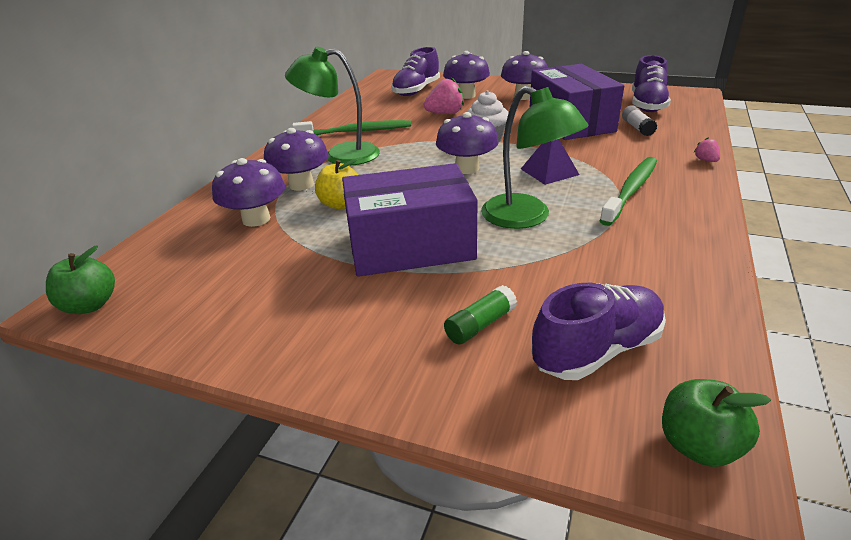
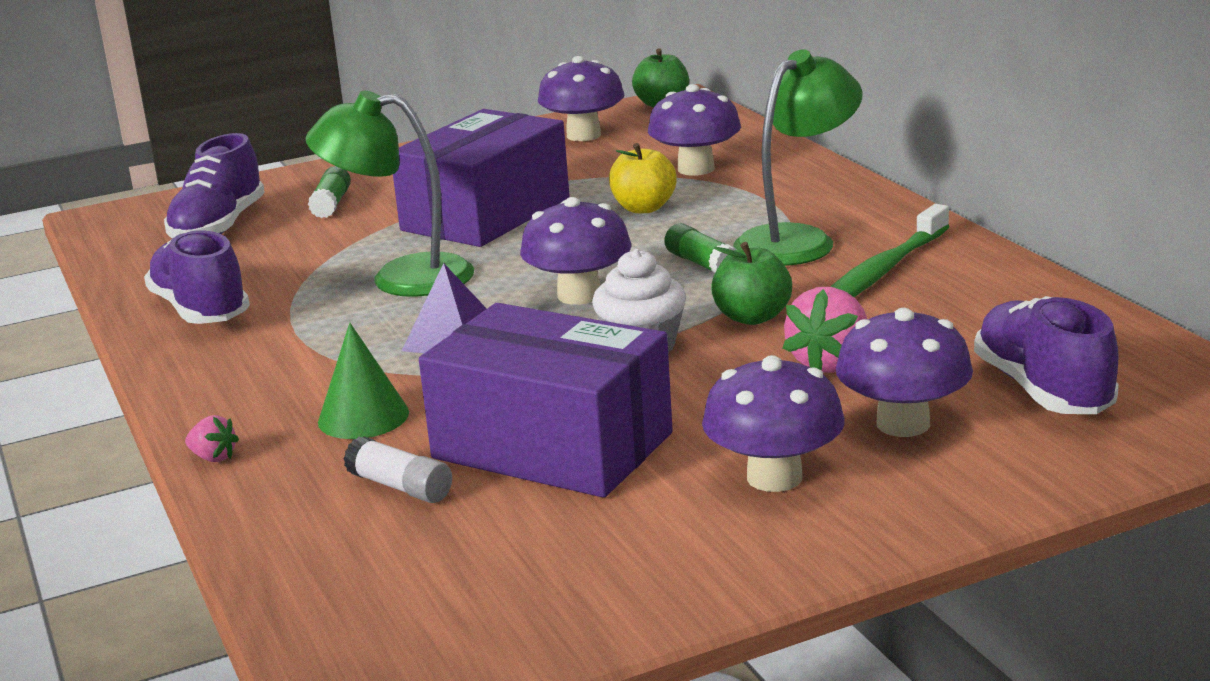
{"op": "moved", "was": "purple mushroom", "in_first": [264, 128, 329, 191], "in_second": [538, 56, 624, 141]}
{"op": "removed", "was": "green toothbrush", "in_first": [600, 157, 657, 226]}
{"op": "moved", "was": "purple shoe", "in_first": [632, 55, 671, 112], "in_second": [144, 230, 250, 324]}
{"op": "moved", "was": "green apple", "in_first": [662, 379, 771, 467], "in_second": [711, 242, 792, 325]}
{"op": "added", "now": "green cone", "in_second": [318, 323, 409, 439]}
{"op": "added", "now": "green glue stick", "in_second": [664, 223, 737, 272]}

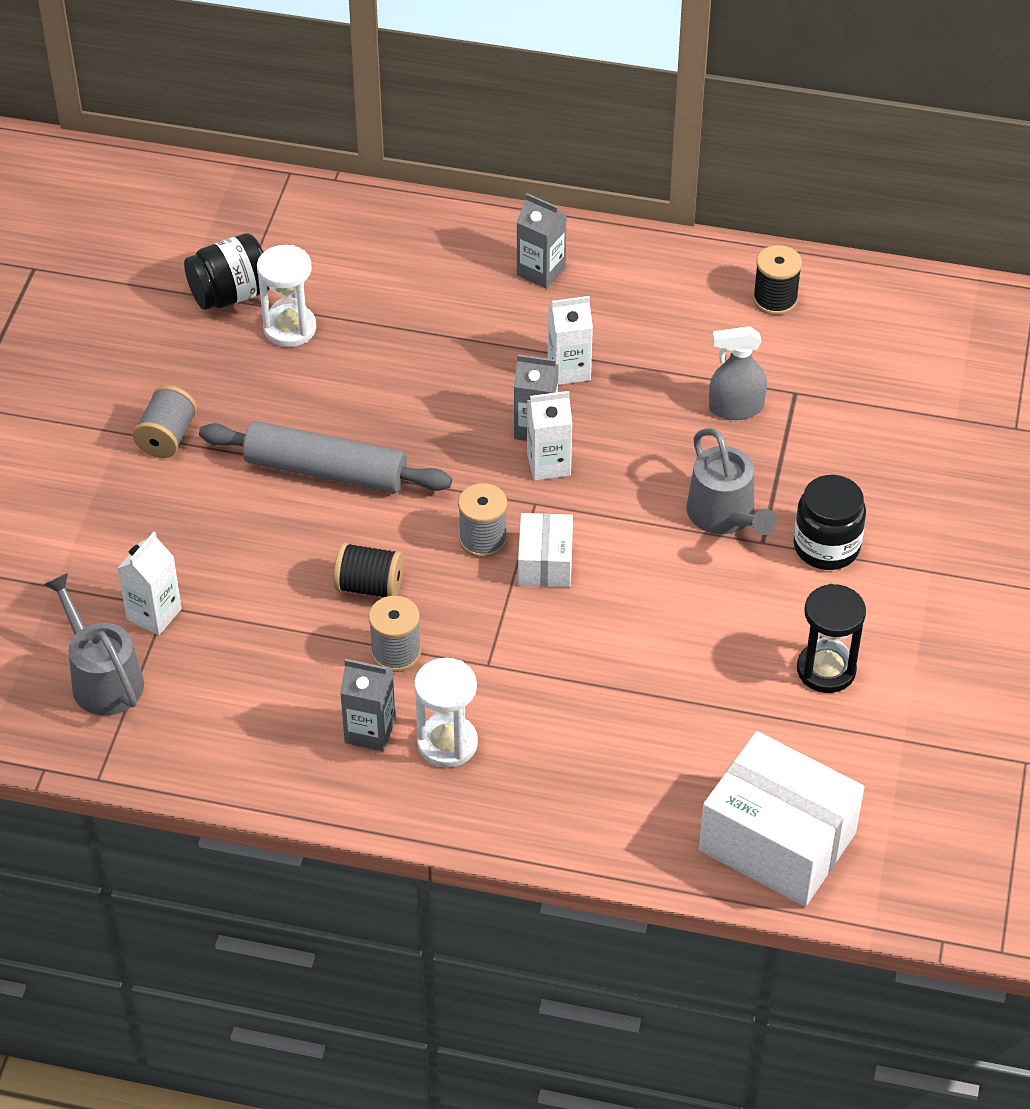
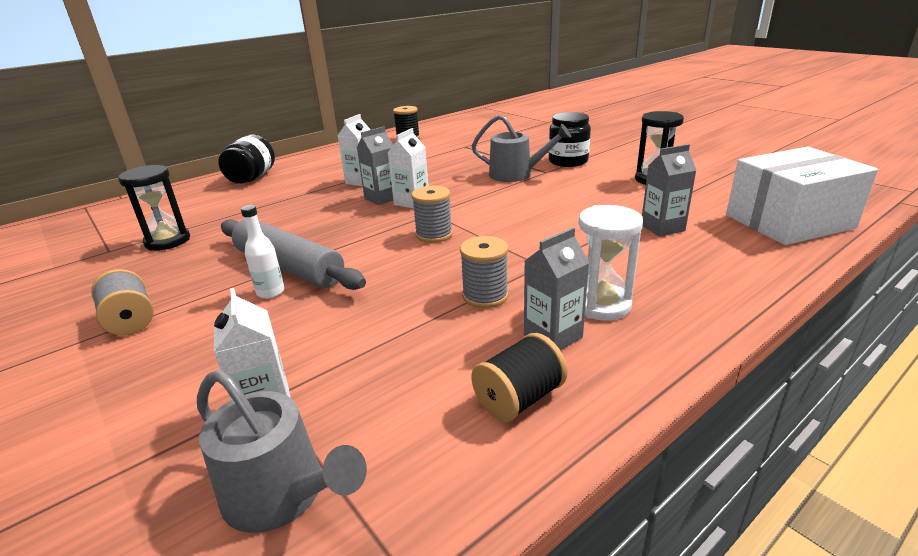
{"op": "turned", "was": "grey watering can", "in_first": [44, 573, 144, 715], "in_second": [197, 370, 367, 533], "clockwise": -150}
{"op": "moved", "was": "black jar", "in_first": [184, 233, 270, 310], "in_second": [219, 135, 275, 184]}
{"op": "turned", "was": "grey rolling pin", "in_first": [199, 421, 452, 493], "in_second": [221, 219, 366, 290], "clockwise": 75}
{"op": "recoloured", "was": "white hourglass", "now": "black hourglass", "in_first": [257, 245, 316, 347], "in_second": [118, 165, 190, 251]}
{"op": "moved", "was": "black spool", "in_first": [334, 542, 404, 597], "in_second": [471, 333, 568, 422]}
{"op": "moved", "was": "grey carton", "in_first": [517, 193, 566, 289], "in_second": [642, 144, 696, 237]}
{"op": "removed", "was": "white box", "in_first": [518, 513, 573, 587]}
{"op": "removed", "was": "grey spray bottle", "in_first": [709, 326, 767, 420]}
{"op": "added", "now": "white bottle", "in_second": [241, 205, 285, 299]}

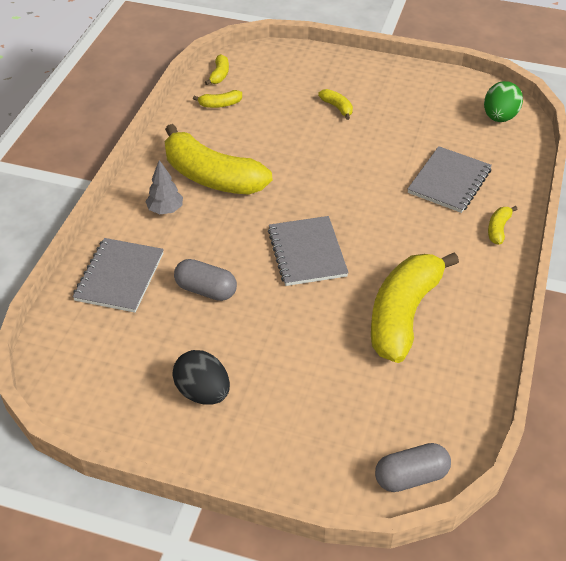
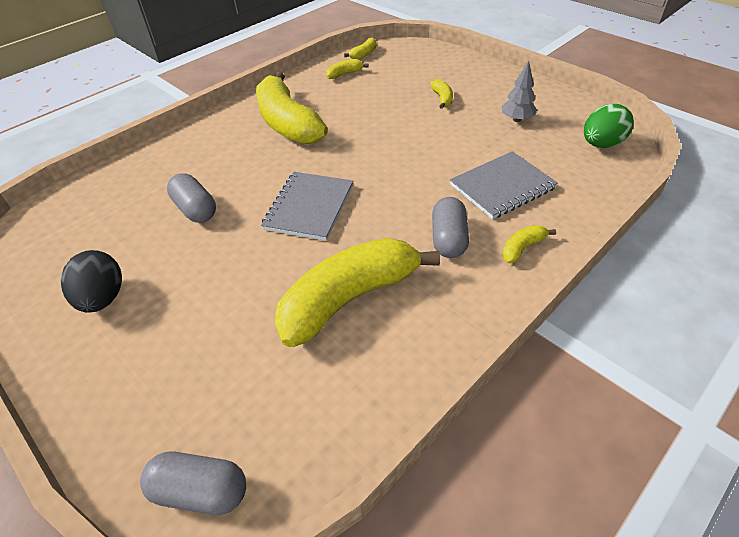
{"op": "removed", "was": "grey notebook", "in_first": [73, 238, 164, 313]}
{"op": "moved", "was": "grey tree", "in_first": [145, 160, 183, 214], "in_second": [502, 61, 537, 122]}
{"op": "turned", "was": "yellow banana", "in_first": [193, 90, 242, 108], "in_second": [326, 59, 368, 79], "clockwise": 135}
{"op": "added", "now": "grey capsule", "in_second": [432, 197, 469, 258]}

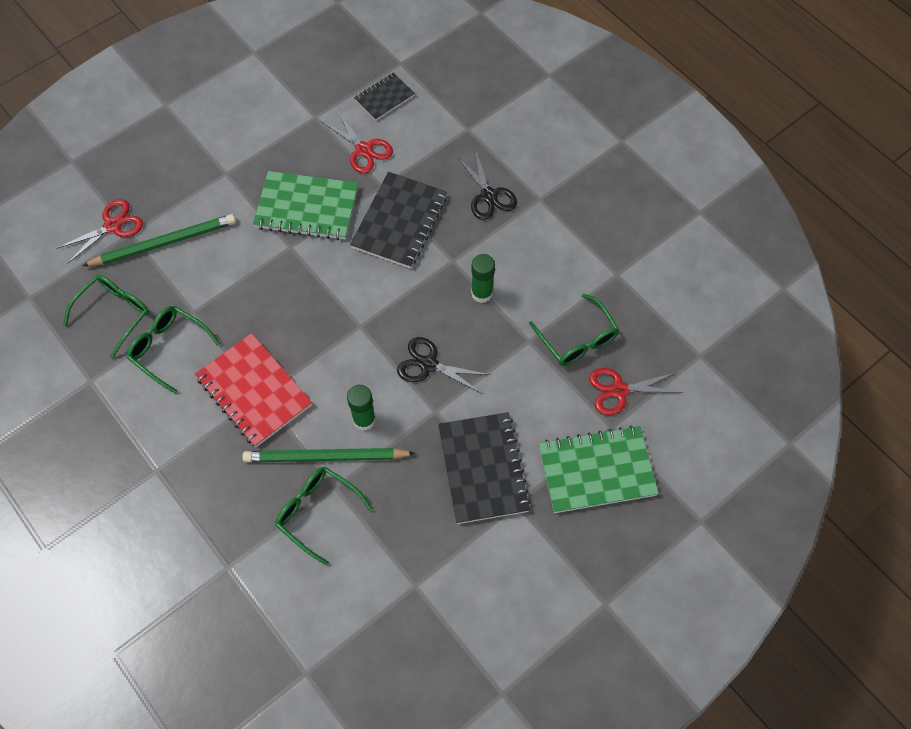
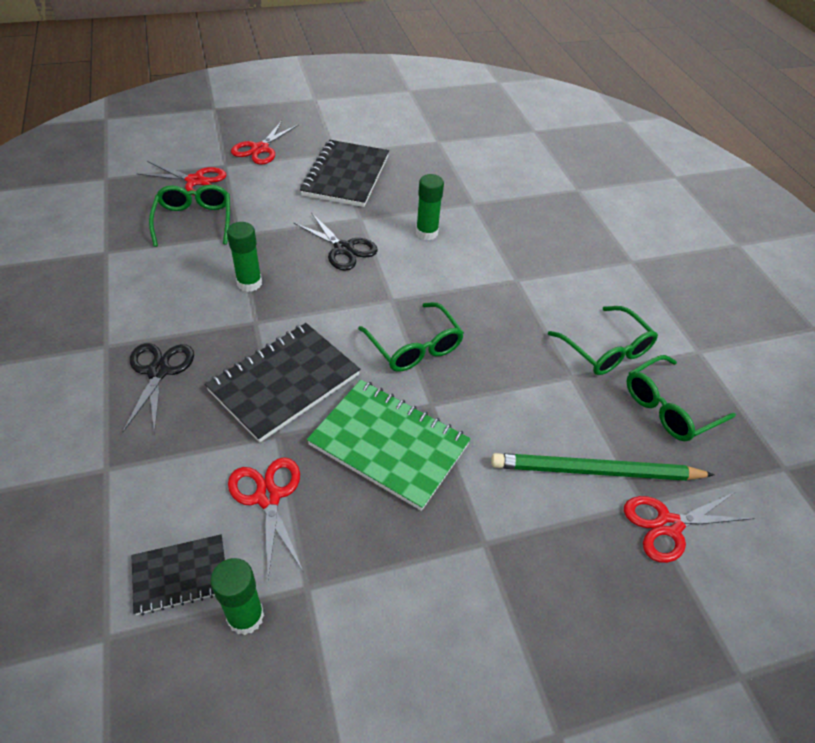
{"op": "removed", "was": "red notebook", "in_first": [195, 333, 312, 447]}
{"op": "removed", "was": "green pencil", "in_first": [242, 448, 416, 462]}
{"op": "moved", "was": "green glasses", "in_first": [275, 467, 373, 566], "in_second": [358, 302, 464, 372]}
{"op": "replaced", "was": "green notebook", "now": "red scissors", "in_first": [539, 425, 659, 513], "in_second": [231, 121, 299, 164]}
{"op": "added", "now": "green glue stick", "in_second": [210, 558, 264, 635]}

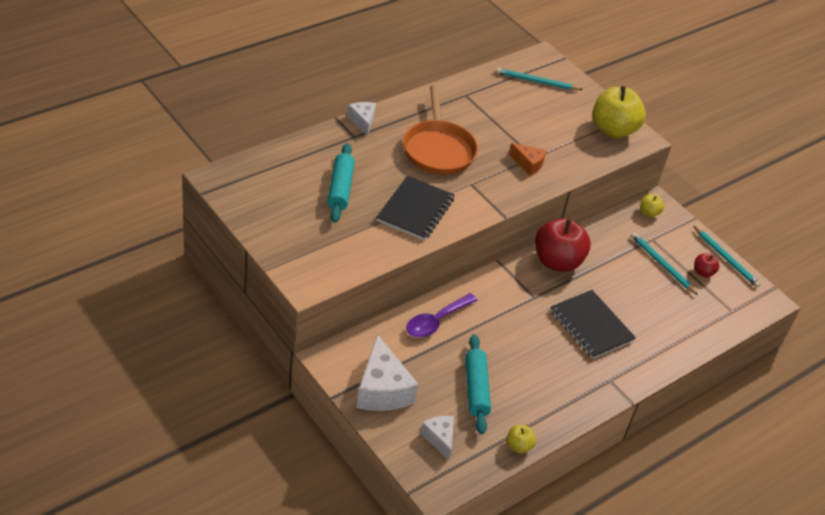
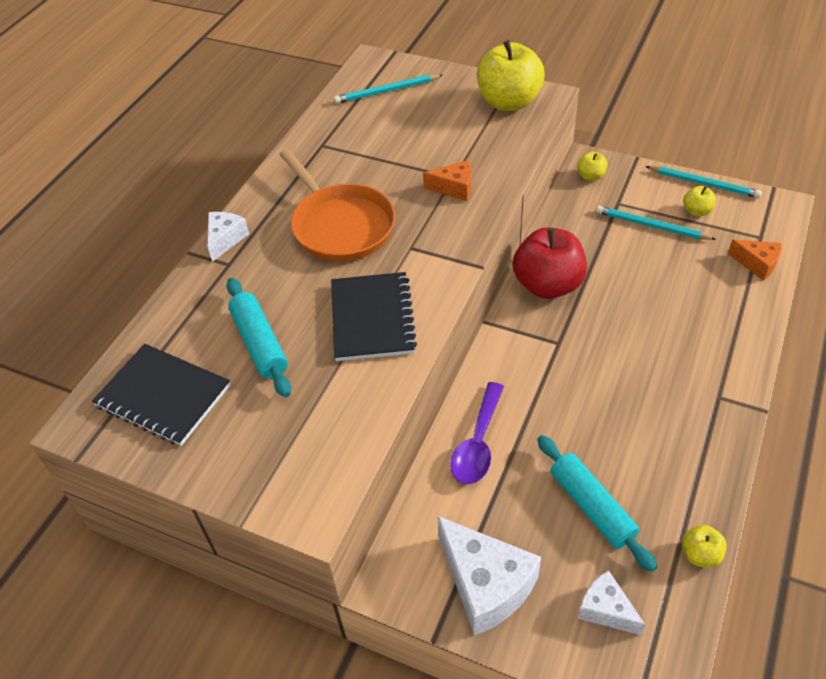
{"op": "turned", "was": "white cheese", "in_first": [347, 102, 376, 136], "in_second": [207, 212, 249, 262], "clockwise": 60}
{"op": "moved", "was": "black notebook", "in_first": [550, 290, 636, 359], "in_second": [92, 344, 230, 446]}
{"op": "recoloured", "was": "red apple", "now": "yellow apple", "in_first": [694, 253, 720, 277], "in_second": [683, 186, 716, 216]}
{"op": "added", "now": "orange cheese", "in_second": [728, 240, 781, 281]}

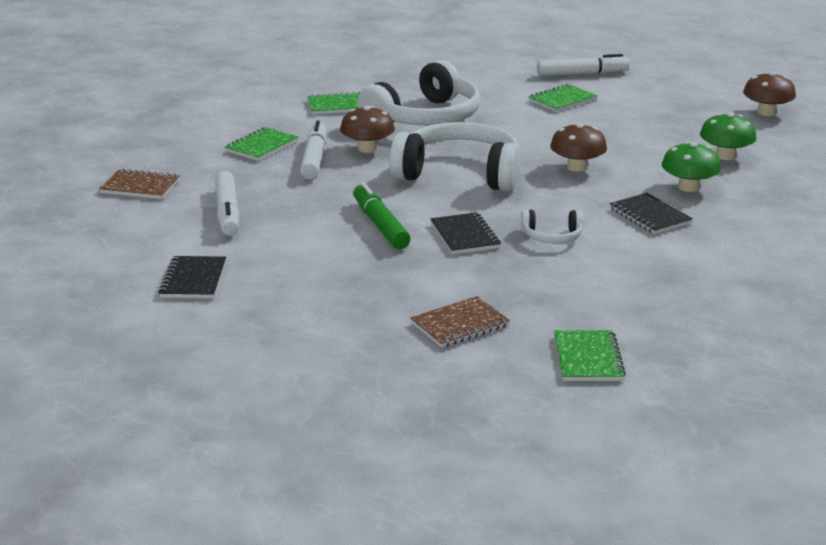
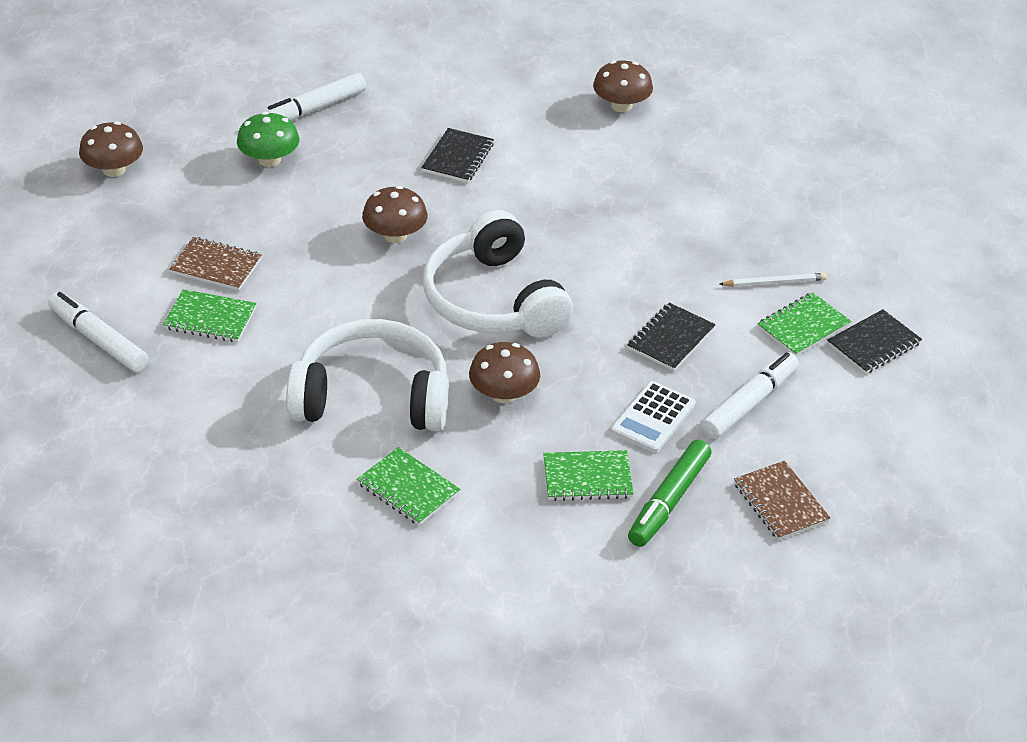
{"op": "moved", "was": "white marker", "in_first": [300, 120, 326, 179], "in_second": [260, 73, 366, 121]}
{"op": "moved", "was": "green marker", "in_first": [353, 182, 411, 249], "in_second": [628, 440, 712, 547]}
{"op": "moved", "was": "brown notebook", "in_first": [410, 296, 510, 348], "in_second": [169, 237, 262, 291]}
{"op": "moved", "was": "black notebook", "in_first": [430, 212, 501, 254], "in_second": [628, 303, 716, 371]}
{"op": "removed", "was": "white headphones", "in_first": [521, 210, 583, 244]}
{"op": "moved", "was": "green notebook", "in_first": [554, 330, 626, 381], "in_second": [757, 292, 851, 356]}
{"op": "removed", "was": "green mushroom", "in_first": [662, 142, 721, 192]}
{"op": "added", "now": "brown mushroom", "in_second": [593, 61, 653, 112]}
{"op": "added", "now": "white calculator", "in_second": [611, 381, 695, 453]}
{"op": "added", "now": "white pencil", "in_second": [719, 273, 827, 287]}

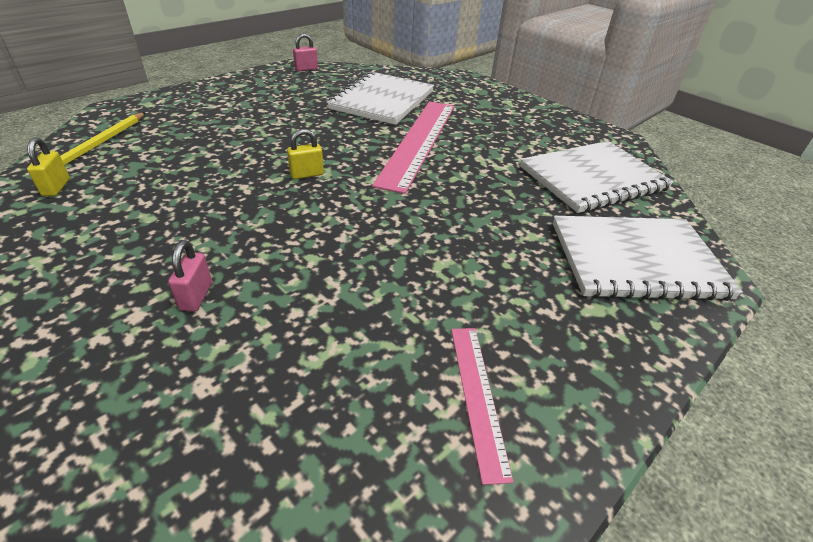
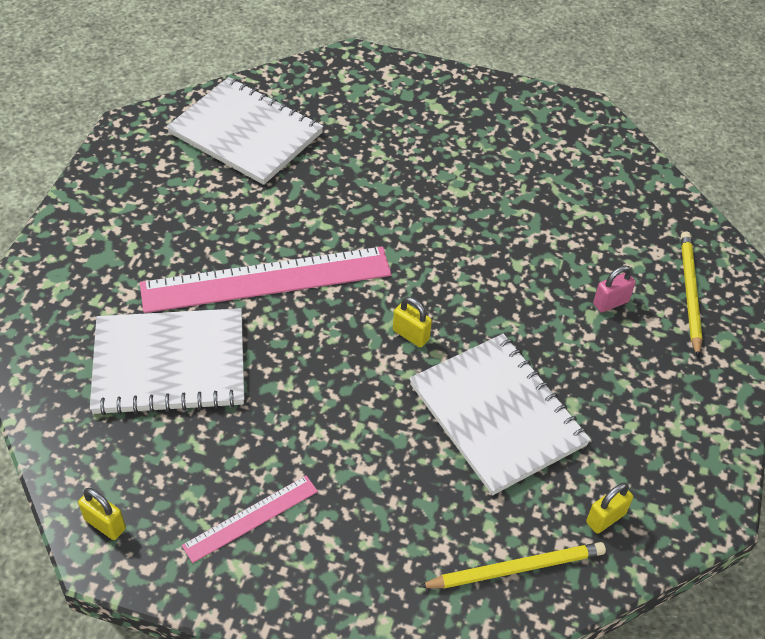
{"op": "recoloured", "was": "pink padlock", "now": "yellow padlock", "in_first": [293, 34, 318, 71], "in_second": [78, 488, 126, 540]}
{"op": "moved", "was": "pink ruler", "in_first": [451, 328, 514, 485], "in_second": [182, 475, 318, 563]}
{"op": "moved", "was": "white notebook", "in_first": [553, 216, 743, 301], "in_second": [409, 334, 591, 495]}
{"op": "added", "now": "yellow pencil", "in_second": [681, 231, 702, 358]}

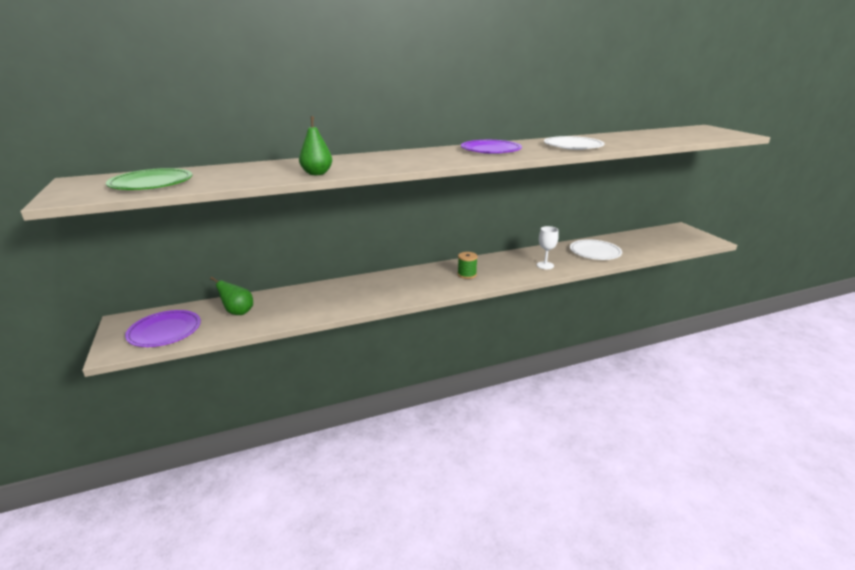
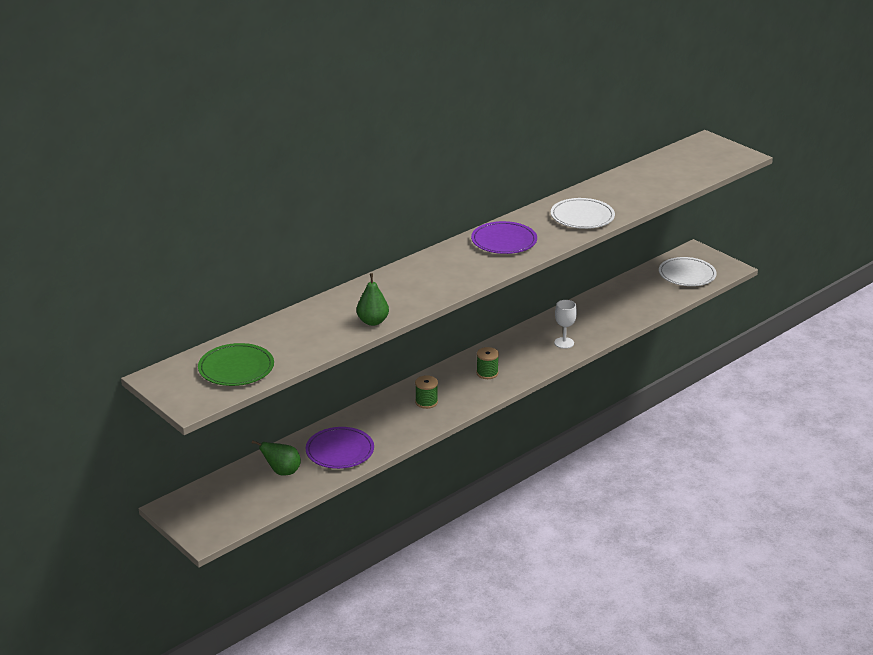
{"op": "moved", "was": "purple plate", "in_first": [125, 310, 201, 347], "in_second": [306, 427, 374, 469]}
{"op": "moved", "was": "white plate", "in_first": [570, 239, 622, 260], "in_second": [659, 257, 717, 286]}
{"op": "added", "now": "green spool", "in_second": [415, 375, 438, 409]}

